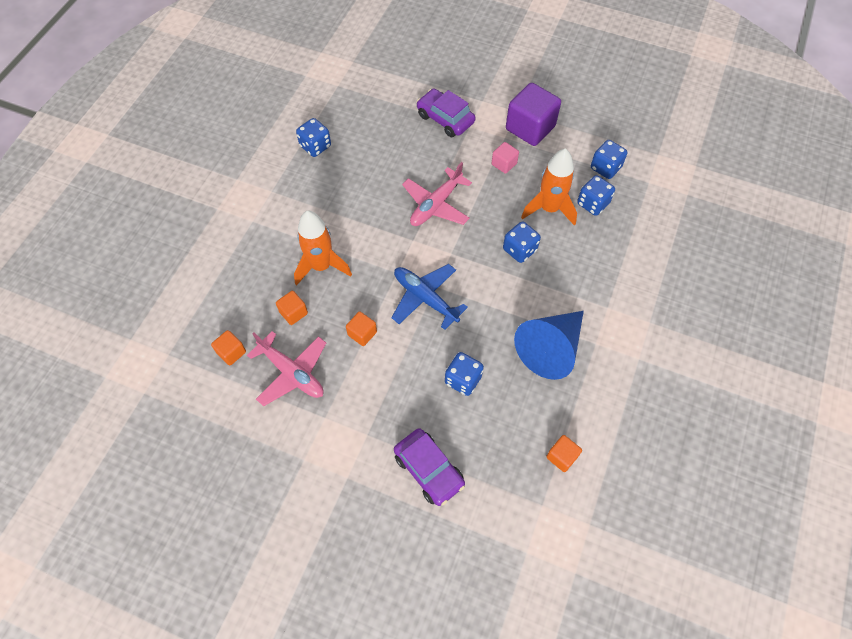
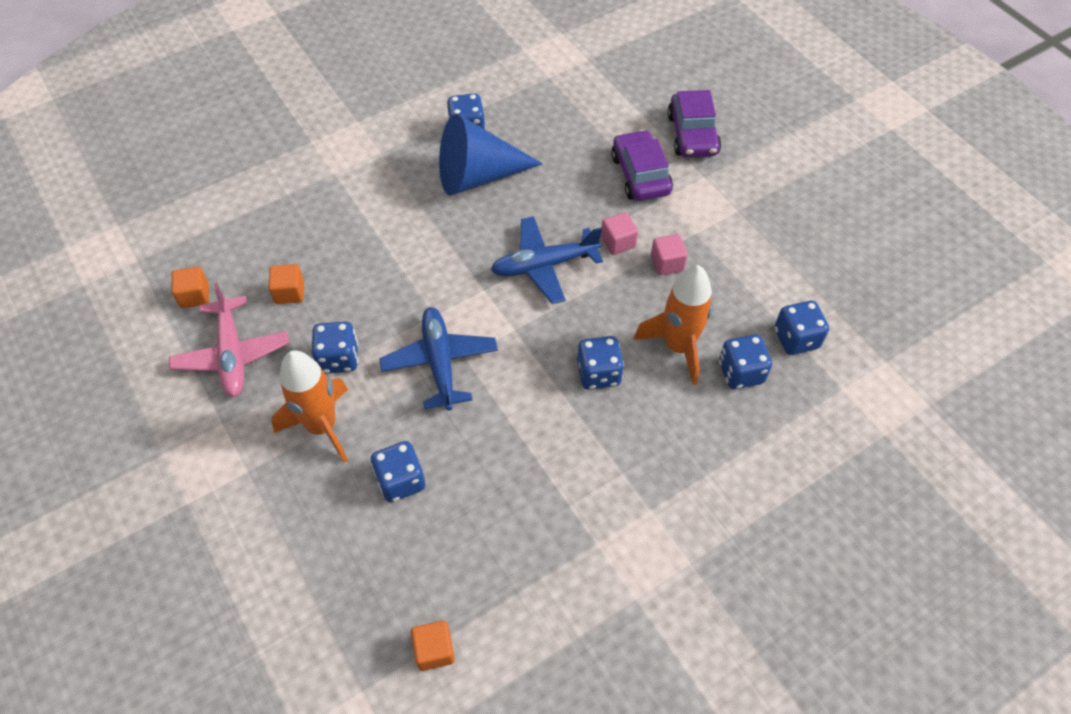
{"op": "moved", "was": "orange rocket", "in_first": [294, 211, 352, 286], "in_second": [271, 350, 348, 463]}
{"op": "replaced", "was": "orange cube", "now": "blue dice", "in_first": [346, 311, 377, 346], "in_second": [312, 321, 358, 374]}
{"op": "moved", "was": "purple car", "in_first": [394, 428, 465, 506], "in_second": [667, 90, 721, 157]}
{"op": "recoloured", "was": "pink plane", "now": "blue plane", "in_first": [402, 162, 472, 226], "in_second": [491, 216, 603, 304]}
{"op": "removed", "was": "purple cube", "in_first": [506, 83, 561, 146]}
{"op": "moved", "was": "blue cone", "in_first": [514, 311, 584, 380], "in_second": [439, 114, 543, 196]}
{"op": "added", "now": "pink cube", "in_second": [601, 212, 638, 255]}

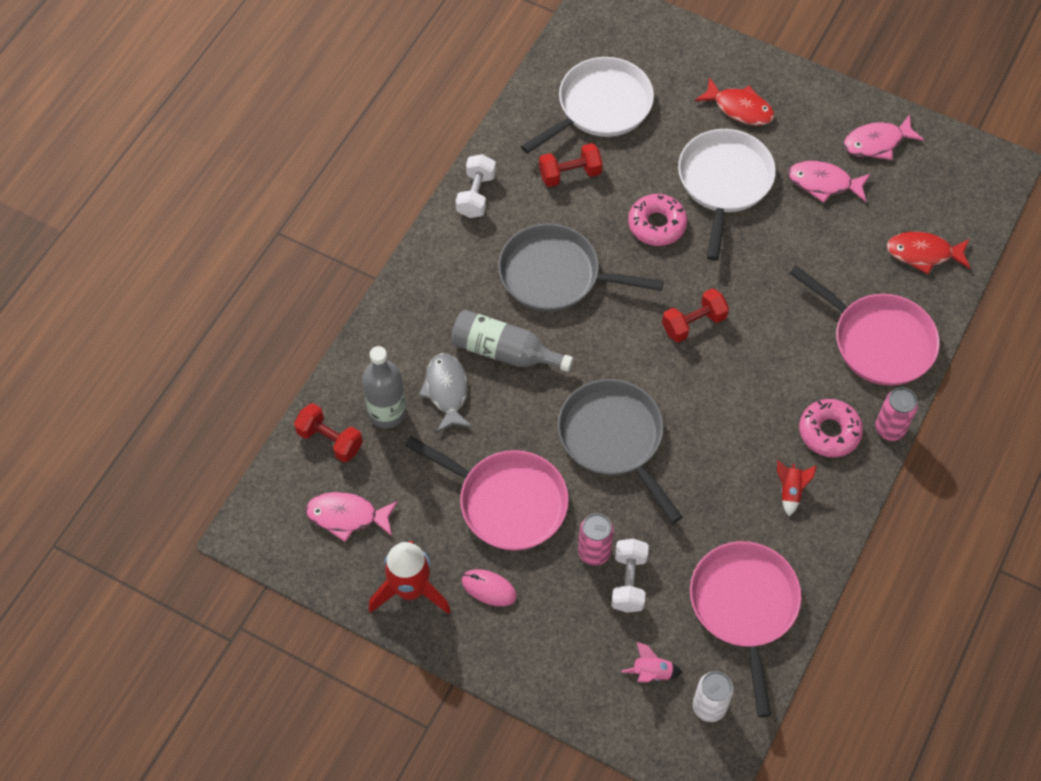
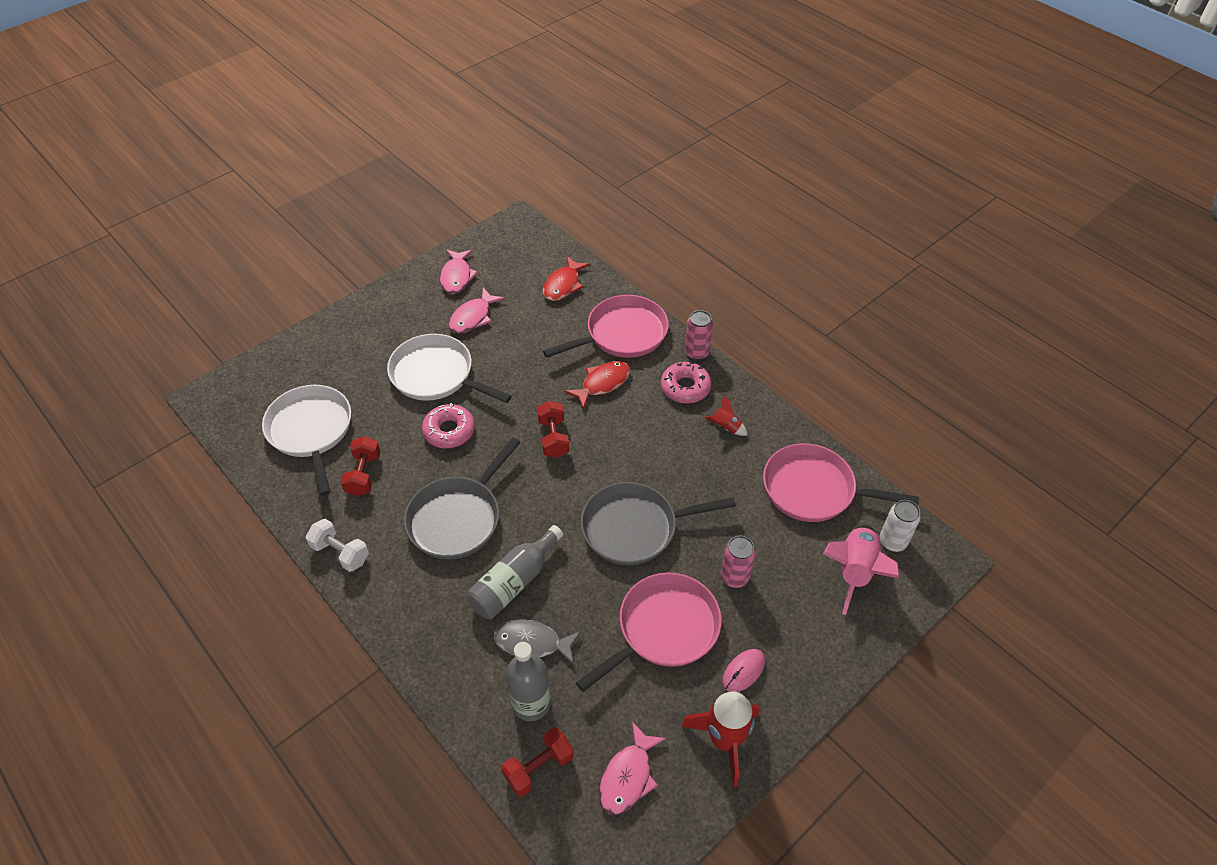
{"op": "removed", "was": "white dumbbell", "in_first": [611, 539, 649, 613]}
{"op": "resized", "was": "pink rocket", "in_first": [621, 642, 682, 683], "in_second": [823, 525, 900, 615], "ratio": 2.04}
{"op": "moved", "was": "red fish", "in_first": [695, 77, 775, 126], "in_second": [564, 361, 630, 409]}

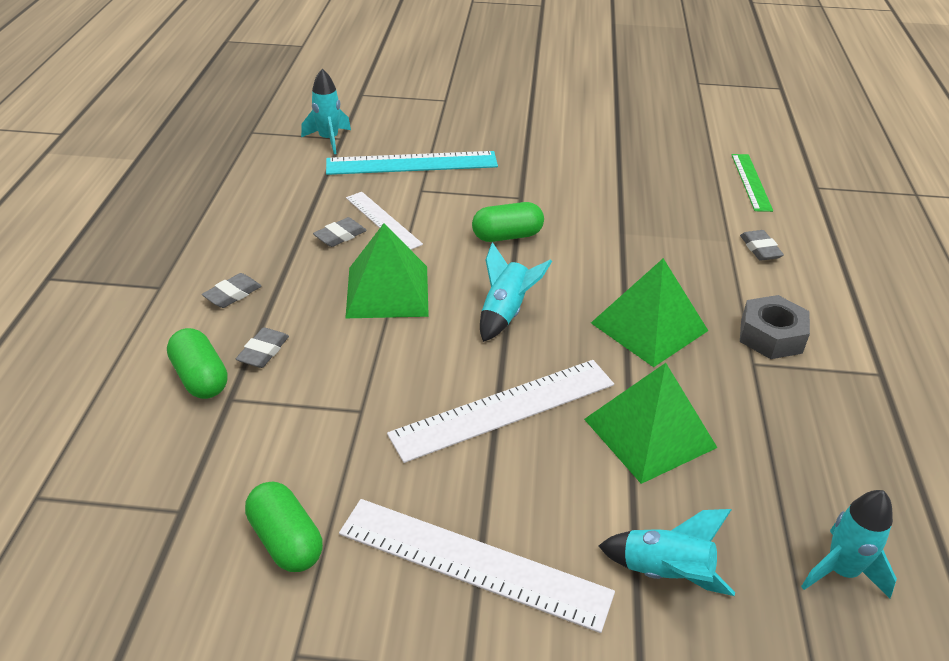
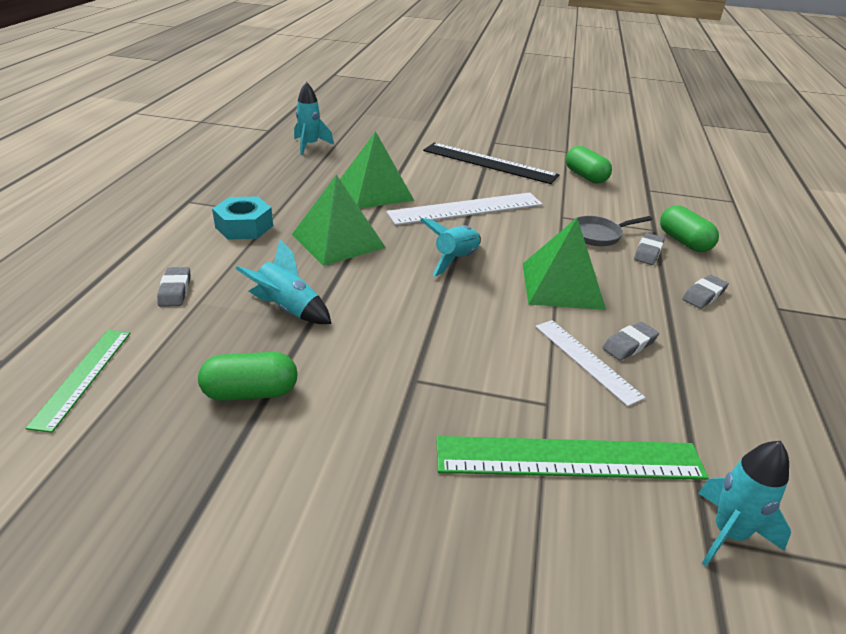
{"op": "recoloured", "was": "turquoise ruler", "now": "green ruler", "in_first": [326, 151, 498, 175], "in_second": [436, 436, 709, 480]}
{"op": "recoloured", "was": "white ruler", "now": "black ruler", "in_first": [339, 499, 615, 633], "in_second": [423, 143, 559, 184]}
{"op": "moved", "was": "green capsule", "in_first": [472, 202, 544, 242], "in_second": [198, 352, 298, 401]}
{"op": "moved", "was": "turquoise rocket", "in_first": [598, 509, 735, 596], "in_second": [235, 239, 331, 324]}
{"op": "recoloured", "was": "grey nut", "now": "turquoise nut", "in_first": [740, 295, 810, 359], "in_second": [212, 197, 273, 240]}
{"op": "added", "now": "grey pan", "in_second": [572, 216, 652, 246]}

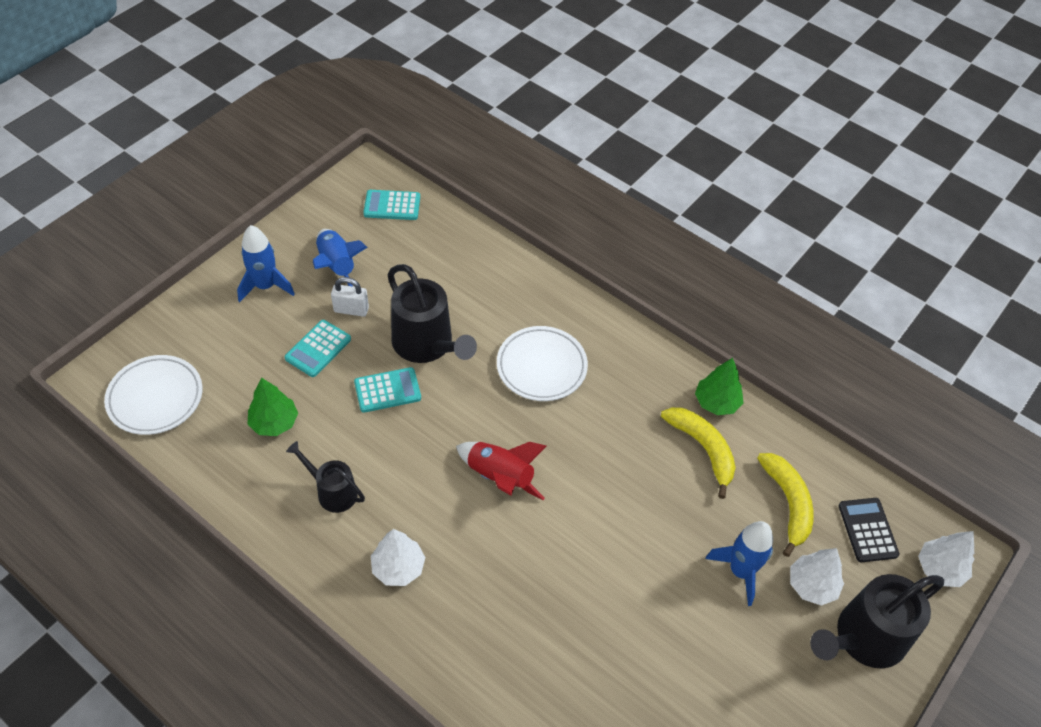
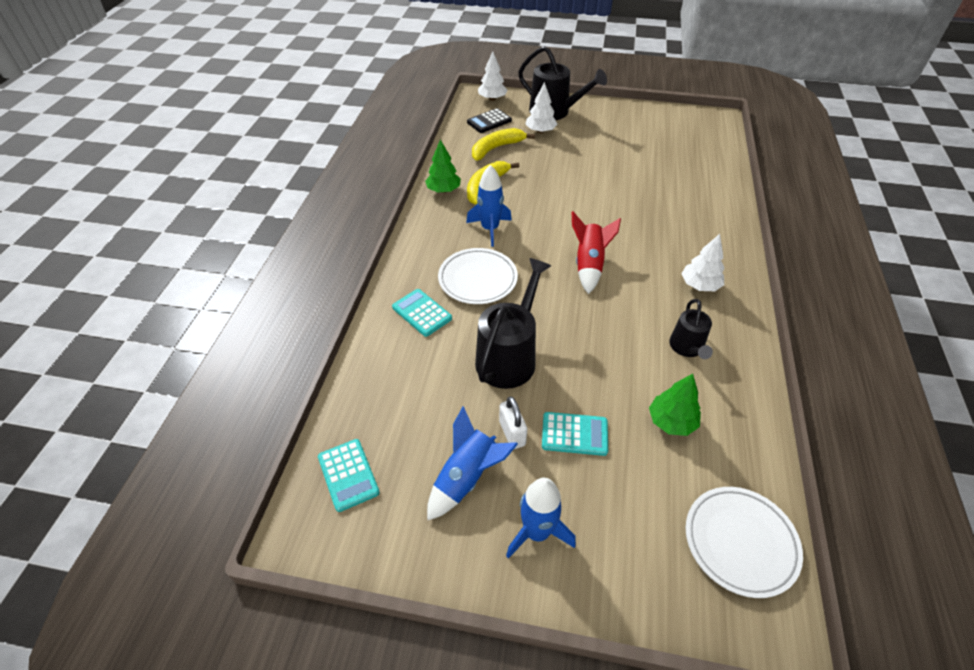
{"op": "moved", "was": "turquoise calculator", "in_first": [354, 367, 421, 413], "in_second": [392, 289, 452, 337]}
{"op": "moved", "was": "blue rocket", "in_first": [705, 521, 773, 606], "in_second": [466, 165, 512, 247]}

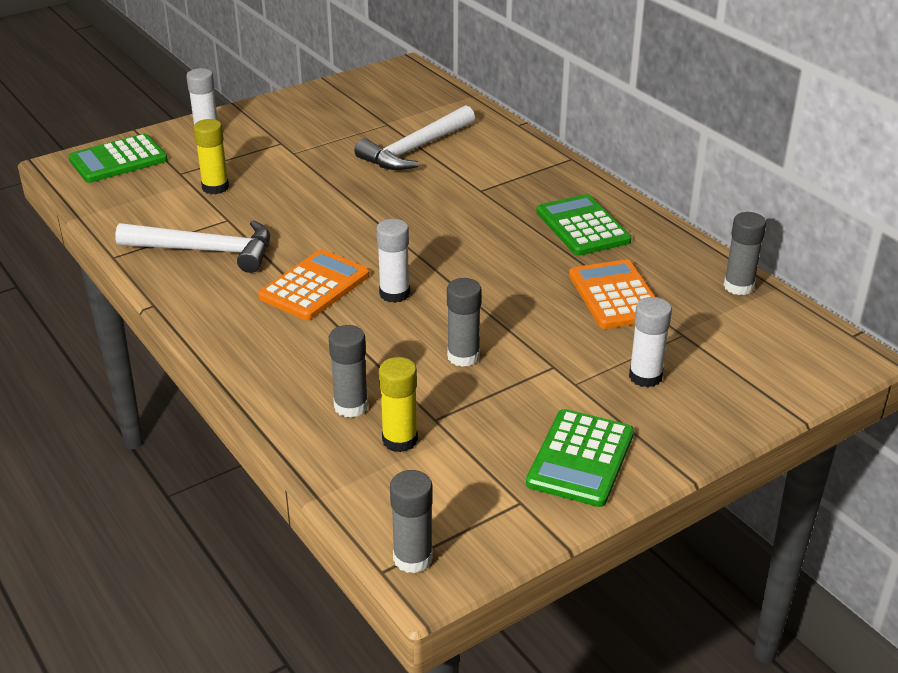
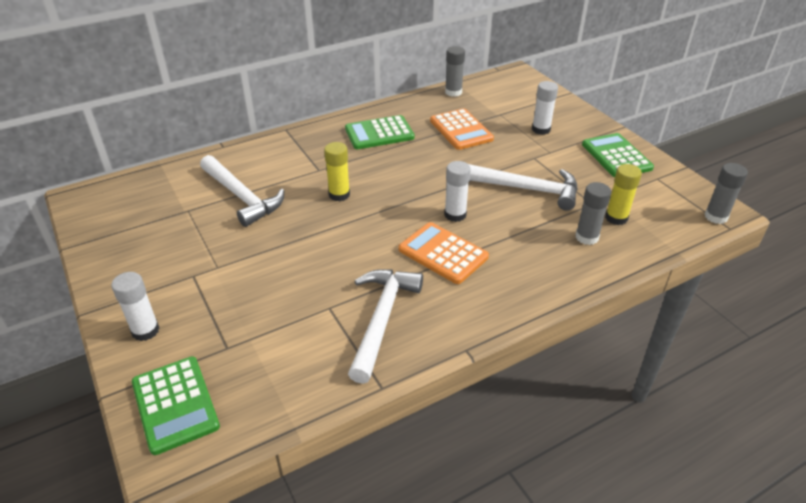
{"op": "moved", "was": "yellow glue stick", "in_first": [193, 119, 229, 194], "in_second": [324, 142, 350, 201]}
{"op": "replaced", "was": "grey glue stick", "now": "white hammer", "in_first": [447, 278, 482, 367], "in_second": [468, 164, 578, 211]}
{"op": "turned", "was": "green calculator", "in_first": [526, 409, 634, 507], "in_second": [582, 133, 654, 178], "clockwise": -135}
{"op": "turned", "was": "orange calculator", "in_first": [569, 259, 656, 329], "in_second": [430, 108, 494, 150], "clockwise": -105}

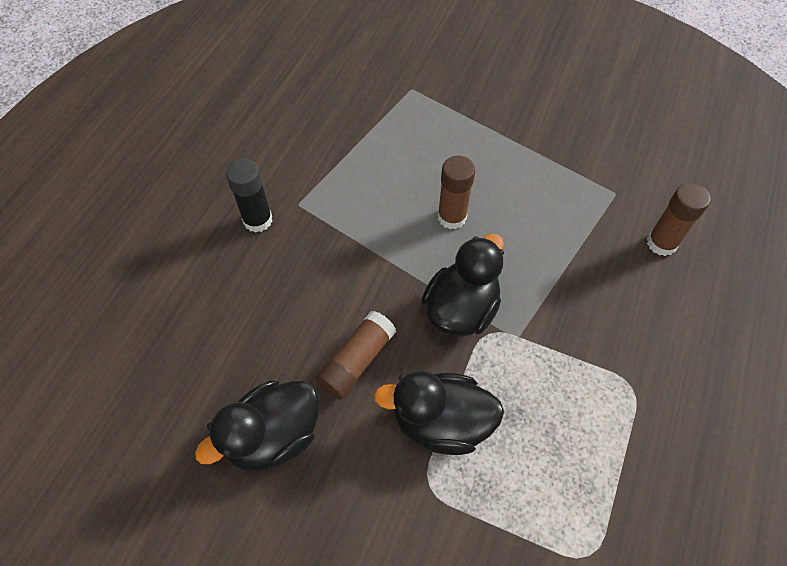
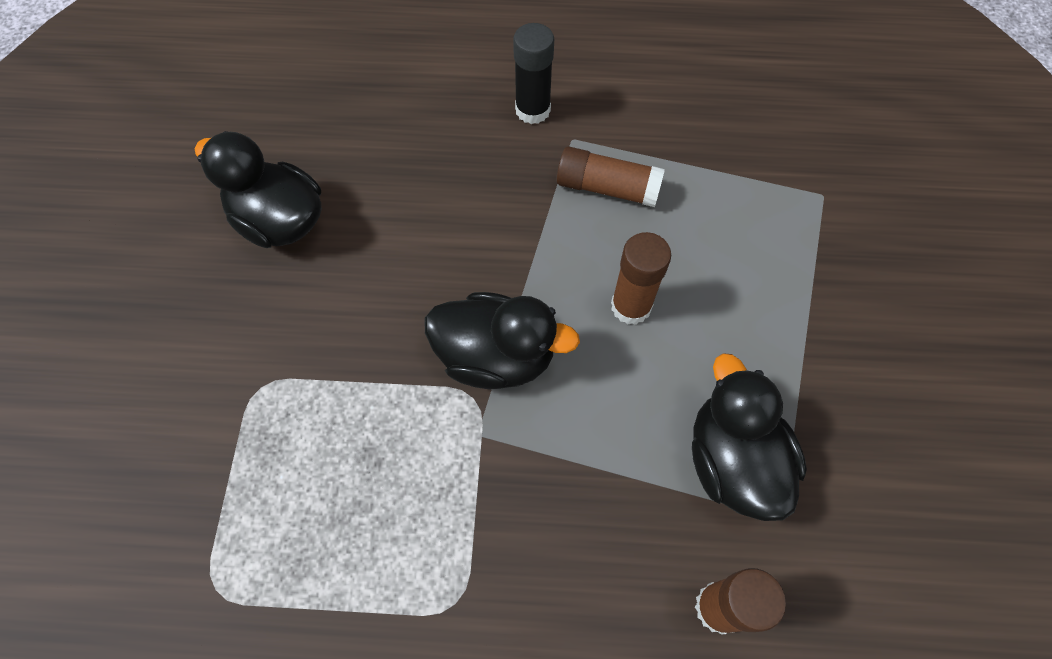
{"op": "moved", "was": "brown glue stick", "in_first": [316, 311, 396, 399], "in_second": [557, 146, 665, 207]}
{"op": "moved", "was": "black duck", "in_first": [374, 371, 504, 455], "in_second": [692, 353, 807, 521]}

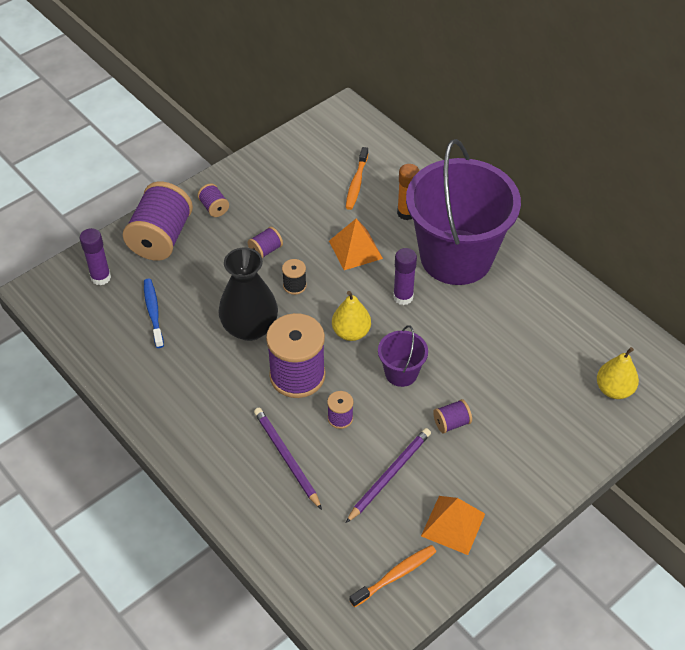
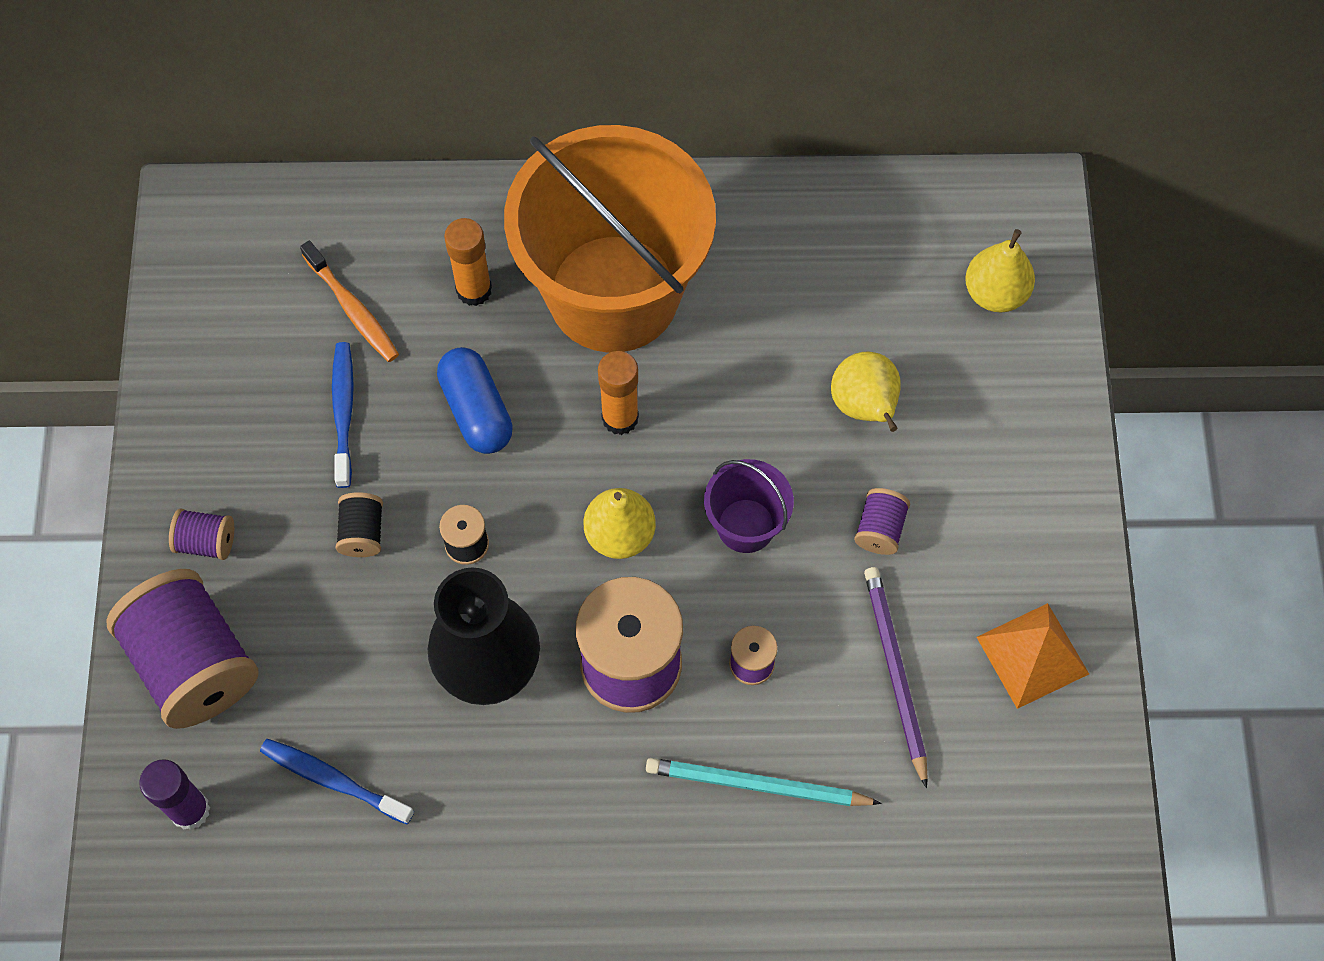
{"op": "recoloured", "was": "purple spool", "now": "black spool", "in_first": [248, 227, 283, 258], "in_second": [336, 492, 383, 557]}
{"op": "recoloured", "was": "purple pencil", "now": "turquoise pencil", "in_first": [254, 408, 322, 510], "in_second": [646, 758, 882, 806]}
{"op": "replaced", "was": "orange pyramid", "now": "blue capsule", "in_first": [329, 219, 383, 270], "in_second": [437, 347, 513, 454]}
{"op": "removed", "was": "orange toothbrush", "in_first": [349, 545, 436, 607]}
{"op": "recoloured", "was": "purple glue stick", "now": "orange glue stick", "in_first": [393, 248, 417, 305], "in_second": [598, 351, 639, 435]}
{"op": "recoloured", "was": "purple bucket", "now": "orange bucket", "in_first": [406, 139, 521, 285], "in_second": [504, 125, 716, 353]}
{"op": "added", "now": "blue toothbrush", "in_second": [332, 342, 354, 488]}
{"op": "added", "now": "yellow pear", "in_second": [831, 352, 901, 432]}

